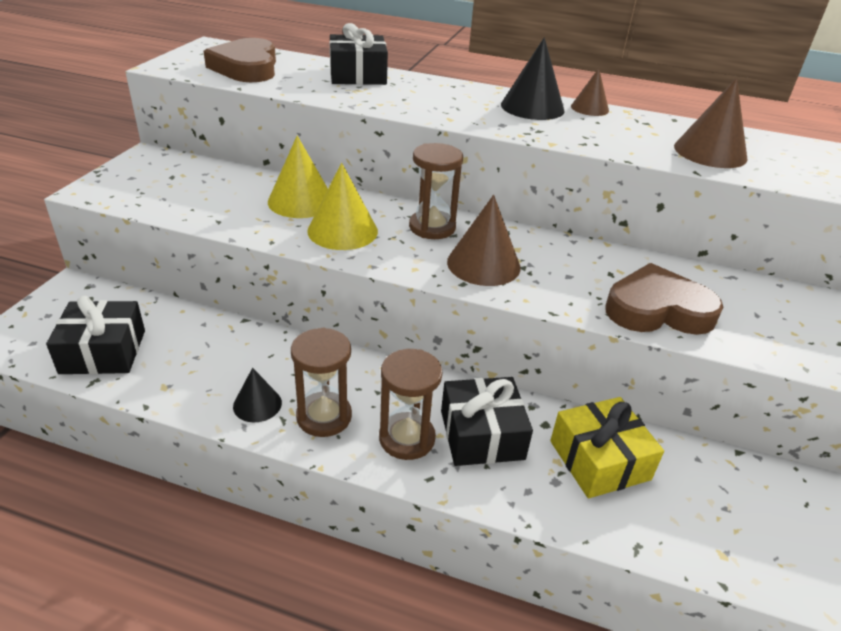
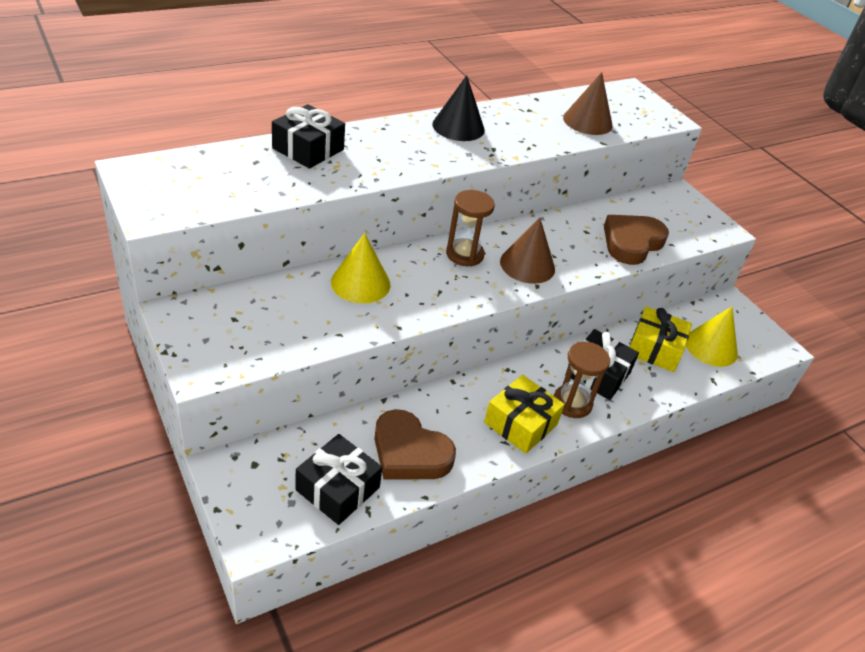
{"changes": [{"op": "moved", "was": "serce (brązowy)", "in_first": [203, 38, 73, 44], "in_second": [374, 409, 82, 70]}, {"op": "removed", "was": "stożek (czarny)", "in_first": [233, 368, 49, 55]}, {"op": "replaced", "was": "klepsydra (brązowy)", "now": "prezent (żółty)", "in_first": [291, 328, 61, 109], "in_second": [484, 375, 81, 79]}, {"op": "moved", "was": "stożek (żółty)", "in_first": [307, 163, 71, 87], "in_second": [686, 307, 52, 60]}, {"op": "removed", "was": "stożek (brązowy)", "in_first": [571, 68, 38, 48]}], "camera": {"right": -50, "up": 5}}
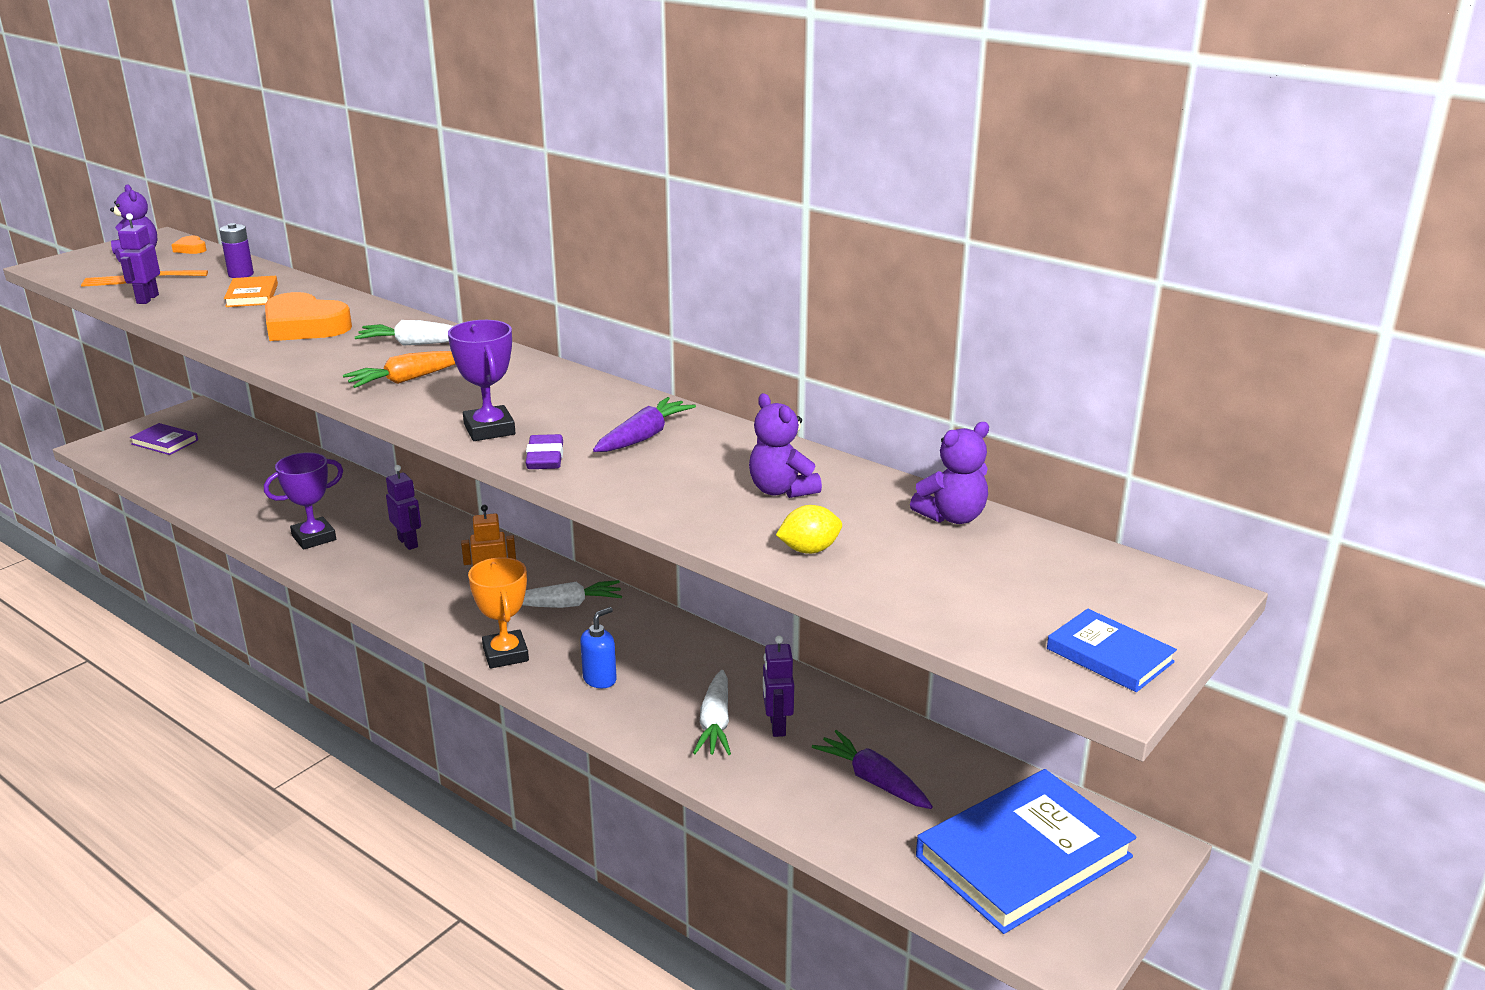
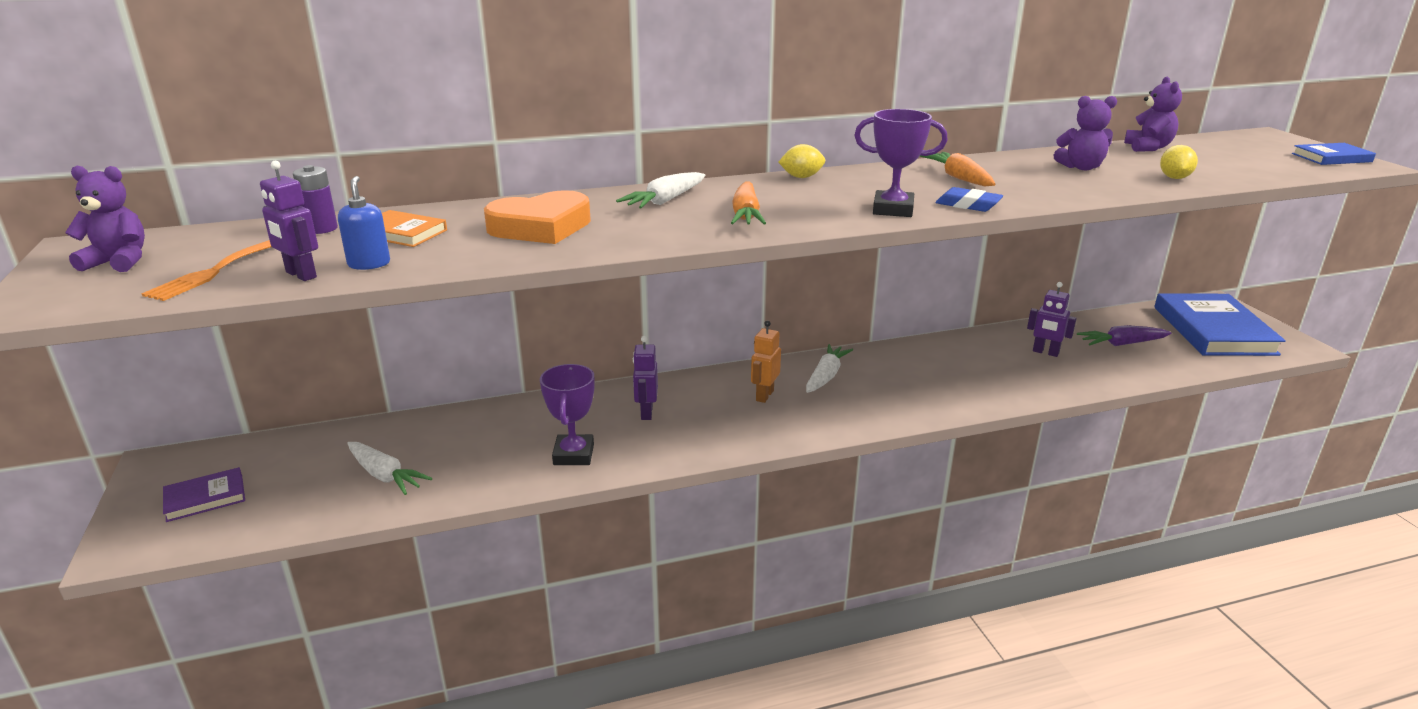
{"changes": [{"op": "removed", "was": "serce (pomarańczowy)", "in_first": [172, 236, 34, 18]}, {"op": "turned", "was": "robot (fioletowy)", "in_first": [386, 465, 35, 85], "in_second": [633, 336, 25, 84], "clockwise": -90}, {"op": "removed", "was": "puchar (pomarańczowy)", "in_first": [468, 557, 61, 112]}, {"op": "recoloured", "was": "gumka do mazania (fioletowy)", "now": "gumka do mazania (niebieski)", "in_first": [526, 434, 37, 35], "in_second": [935, 187, 68, 25]}, {"op": "moved", "was": "dozownik mydła (niebieski)", "in_first": [580, 607, 37, 81], "in_second": [338, 176, 52, 94]}, {"op": "recoloured", "was": "marchewka (fioletowy)", "now": "marchewka (pomarańczowy)", "in_first": [593, 397, 103, 55], "in_second": [919, 152, 77, 34]}, {"op": "moved", "was": "marchewka (biały)", "in_first": [693, 670, 38, 85], "in_second": [347, 442, 85, 53]}, {"op": "added", "now": "cytryna (żółty)", "in_second": [778, 144, 47, 34]}], "camera": {"right": -55, "up": 0}}
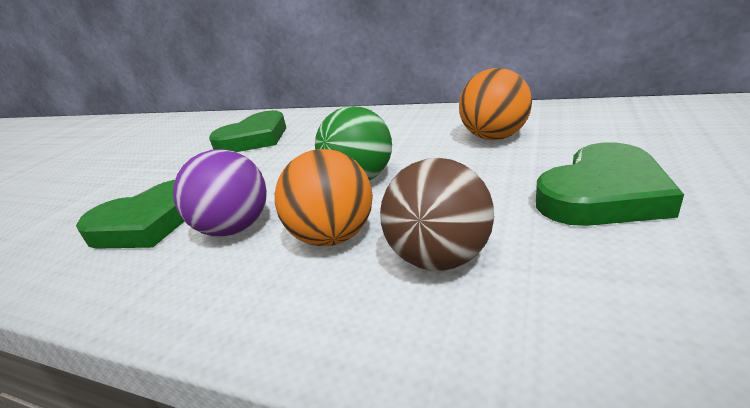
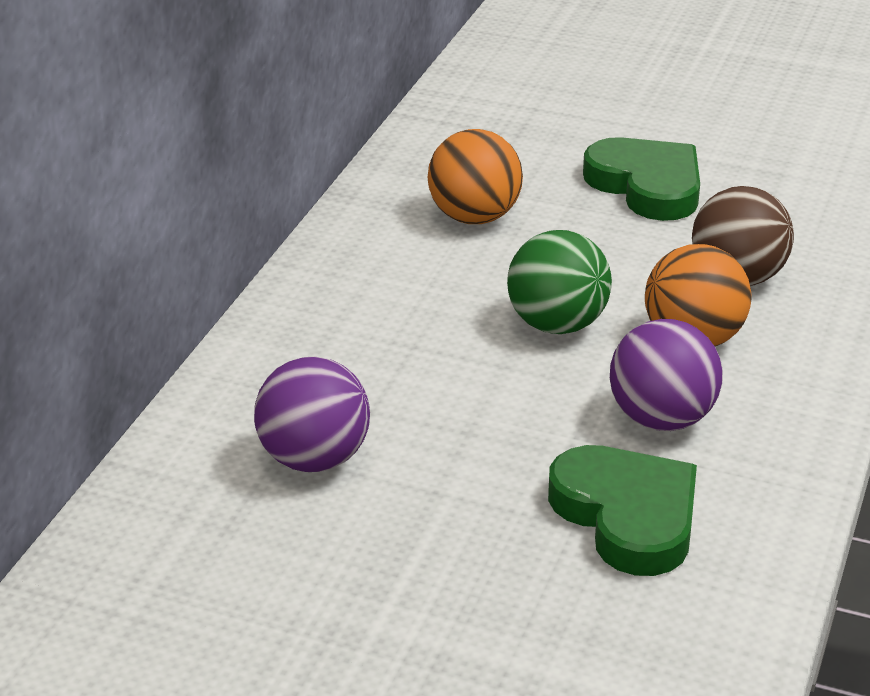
{"changes": [{"op": "replaced", "was": "serce (zielony)", "now": "piłka (fioletowy)", "in_first": [209, 110, 77, 42], "in_second": [254, 357, 116, 115]}], "camera": {"right": -95, "up": 5}}
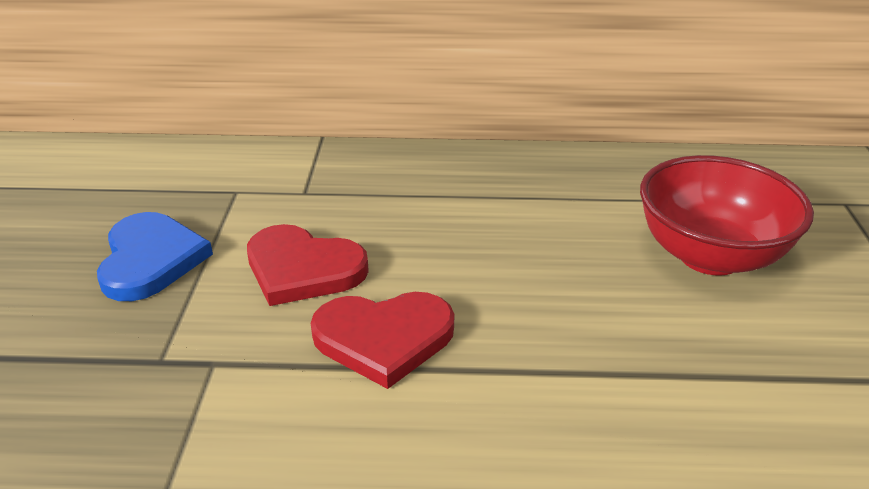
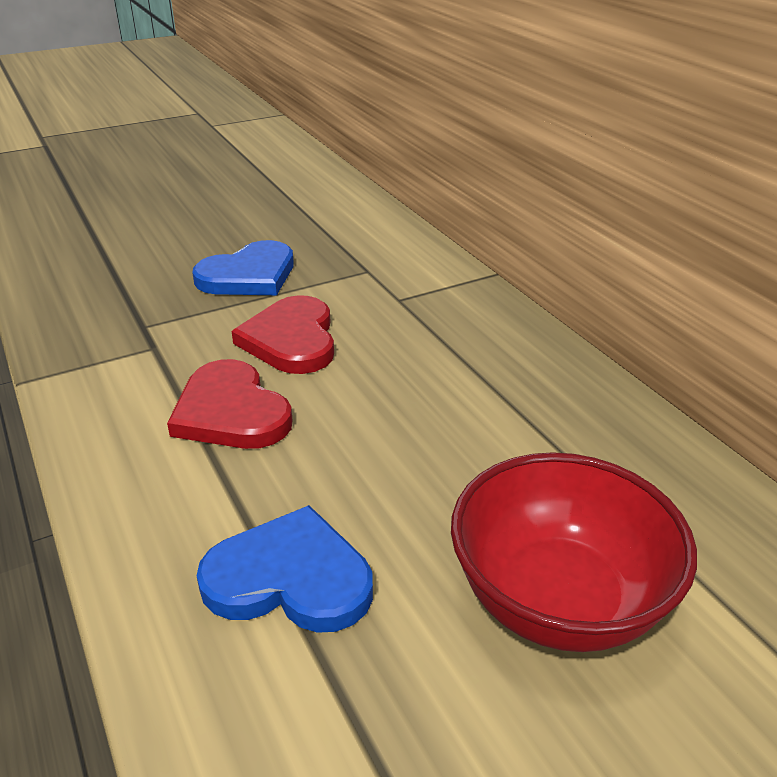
{"changes": [{"op": "added", "now": "serce (niebieski)", "in_second": [197, 505, 176, 128]}], "camera": {"right": 60, "up": 0}}
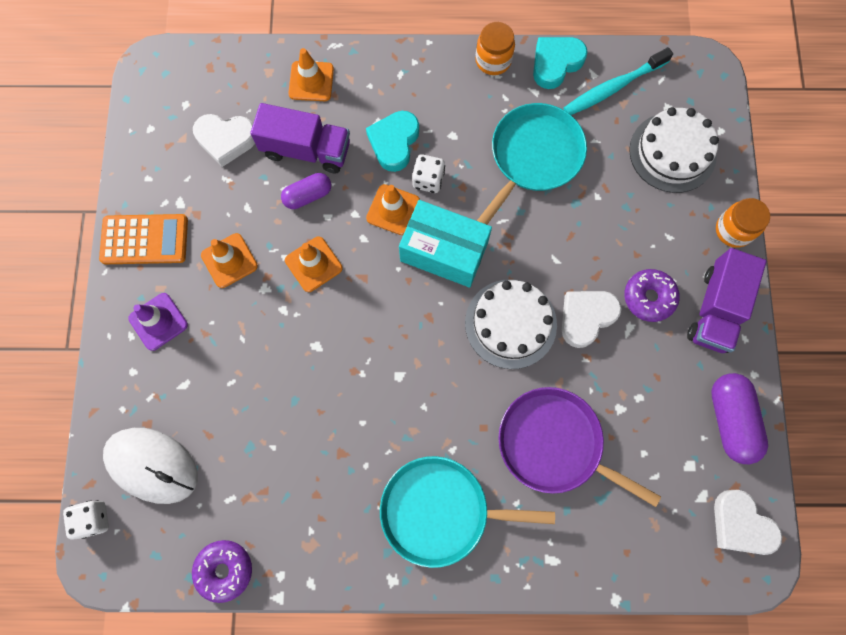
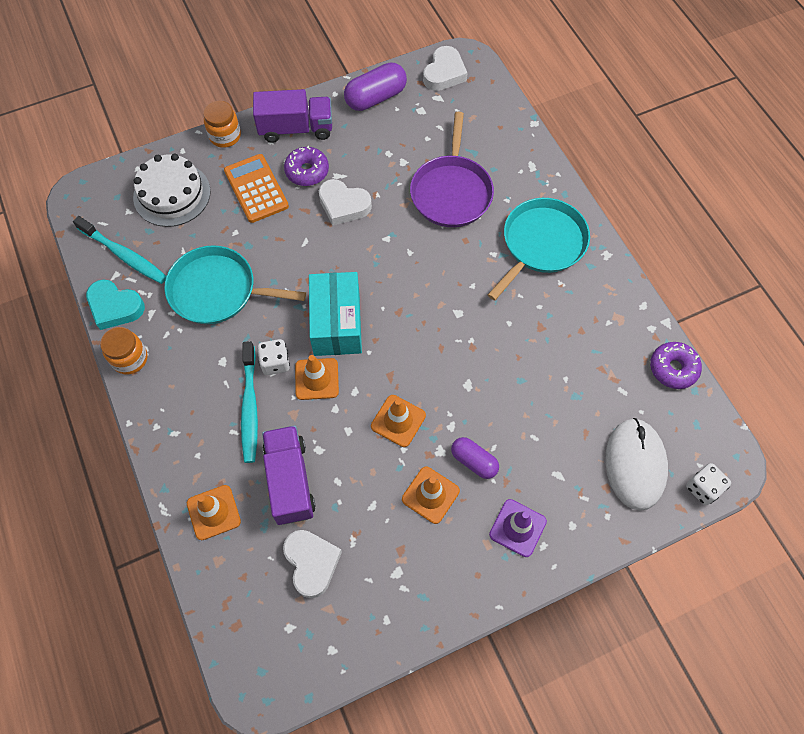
{"changes": [{"op": "moved", "was": "kalkulator (pomarańczowy)", "in_first": [99, 214, 89, 50], "in_second": [224, 154, 65, 69]}, {"op": "moved", "was": "kapsułka (fioletowy)", "in_first": [281, 173, 50, 36], "in_second": [451, 437, 48, 42]}, {"op": "replaced", "was": "serce (turkusowy)", "now": "szczoteczka do zębów (turkusowy)", "in_first": [366, 111, 53, 61], "in_second": [241, 341, 17, 122]}, {"op": "turned", "was": "patelnia (turkusowy)", "in_first": [380, 456, 175, 112], "in_second": [488, 198, 102, 103], "clockwise": -120}, {"op": "removed", "was": "tort (biały)", "in_first": [465, 279, 92, 90]}], "camera": {"right": -115, "up": -10}}
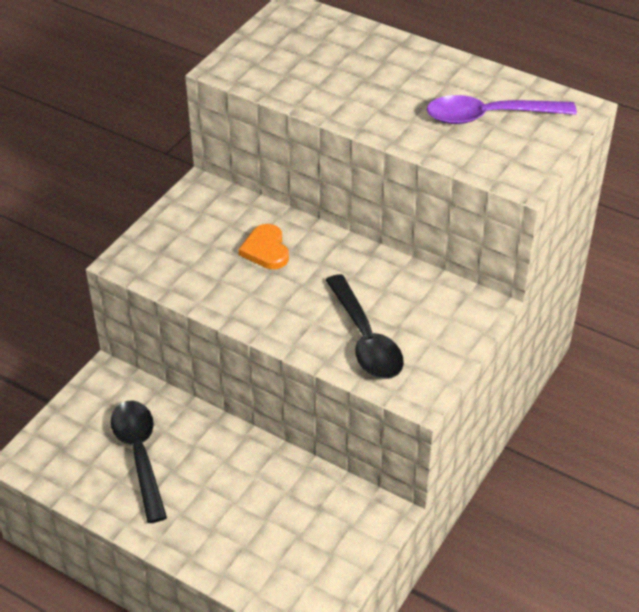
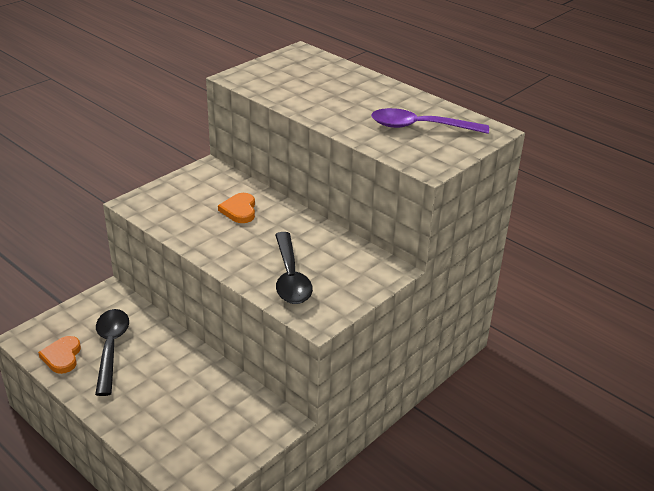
{"changes": [{"op": "added", "now": "serce (pomarańczowy)", "in_second": [38, 336, 43, 38]}], "camera": {"right": 10, "up": -10}}
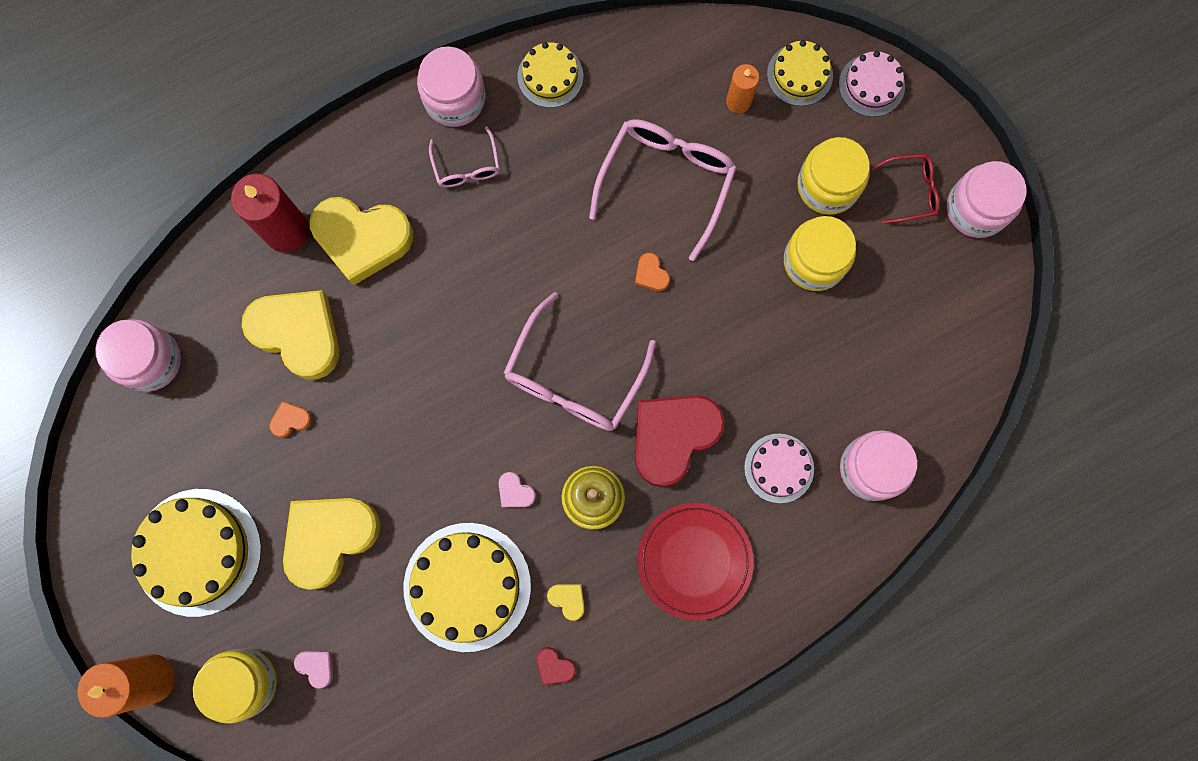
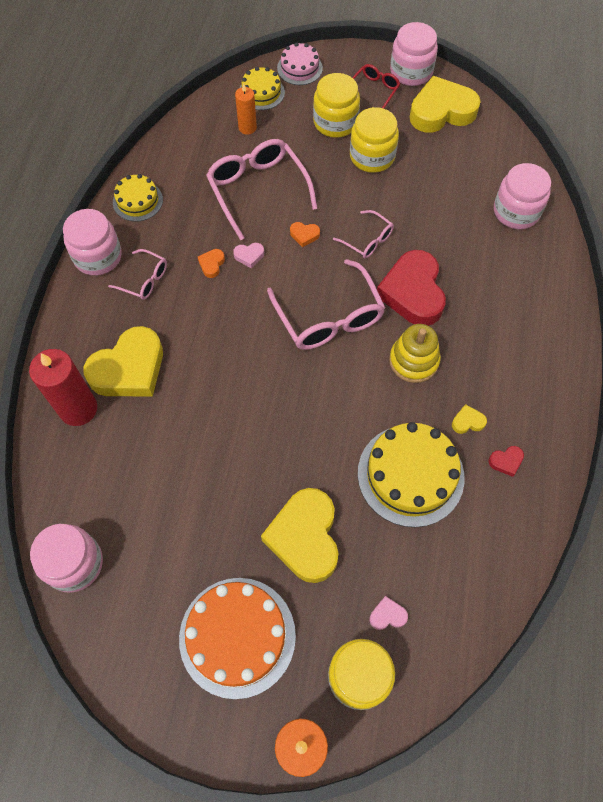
{"changes": [{"op": "recoloured", "was": "tort (żółty)", "now": "tort (pomarańczowy)", "in_first": [131, 489, 130, 128], "in_second": [179, 578, 117, 121]}, {"op": "moved", "was": "serce (żółty)", "in_first": [242, 290, 97, 90], "in_second": [410, 76, 71, 57]}, {"op": "moved", "was": "serce (pomarańczowy)", "in_first": [269, 401, 43, 36], "in_second": [198, 249, 27, 29]}, {"op": "moved", "was": "serce (różowy)", "in_first": [499, 472, 37, 35], "in_second": [233, 243, 31, 25]}, {"op": "removed", "was": "talerz (czerwony)", "in_first": [637, 503, 117, 118]}, {"op": "removed", "was": "tort (różowy)", "in_first": [744, 434, 70, 69]}, {"op": "added", "now": "okulary (różowy)", "in_second": [333, 210, 61, 48]}], "camera": {"right": -50, "up": -15}}
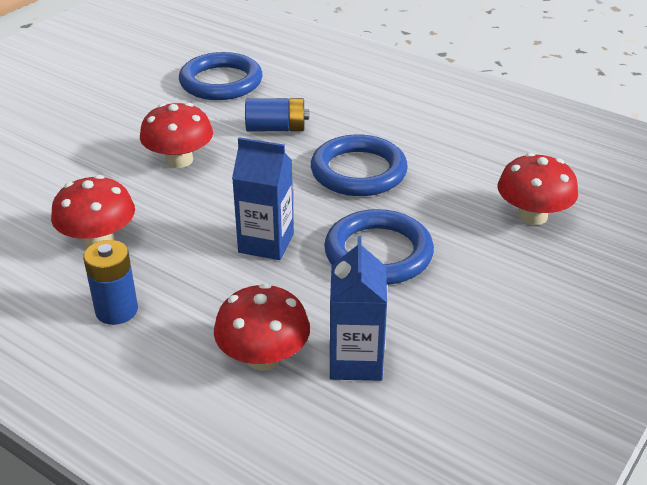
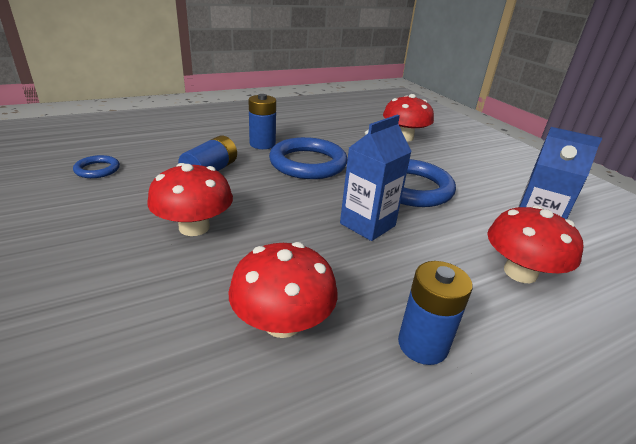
{"changes": [{"op": "resized", "was": "pierścień (niebieski)", "in_first": [179, 52, 84, 48], "in_second": [73, 155, 47, 23], "ratio": 0.49}, {"op": "added", "now": "bateria (niebieski)", "in_second": [249, 94, 27, 55]}], "camera": {"right": -65, "up": -5}}
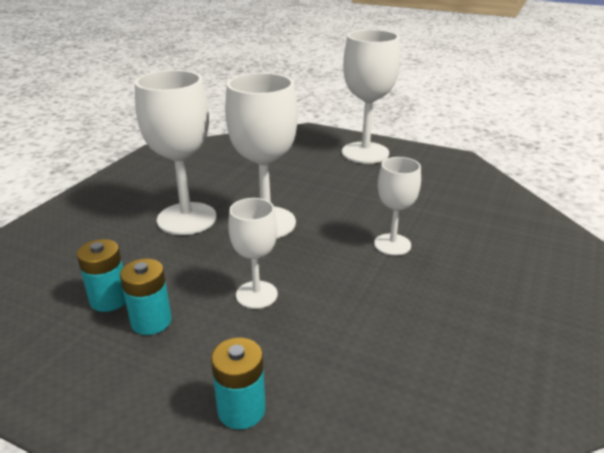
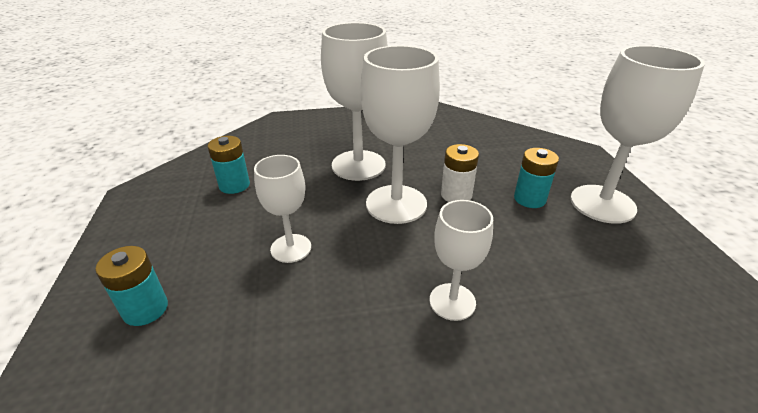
{"changes": [{"op": "moved", "was": "bateria (turkusowy)", "in_first": [120, 259, 52, 76], "in_second": [514, 148, 45, 60]}, {"op": "added", "now": "bateria (biały)", "in_second": [441, 144, 38, 58]}], "camera": {"right": 55, "up": 5}}
